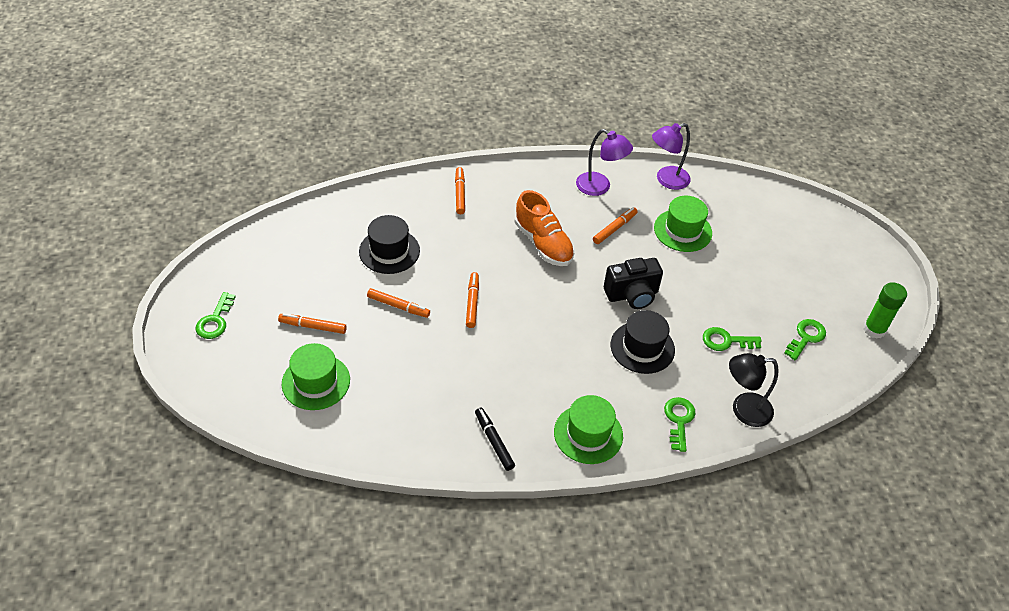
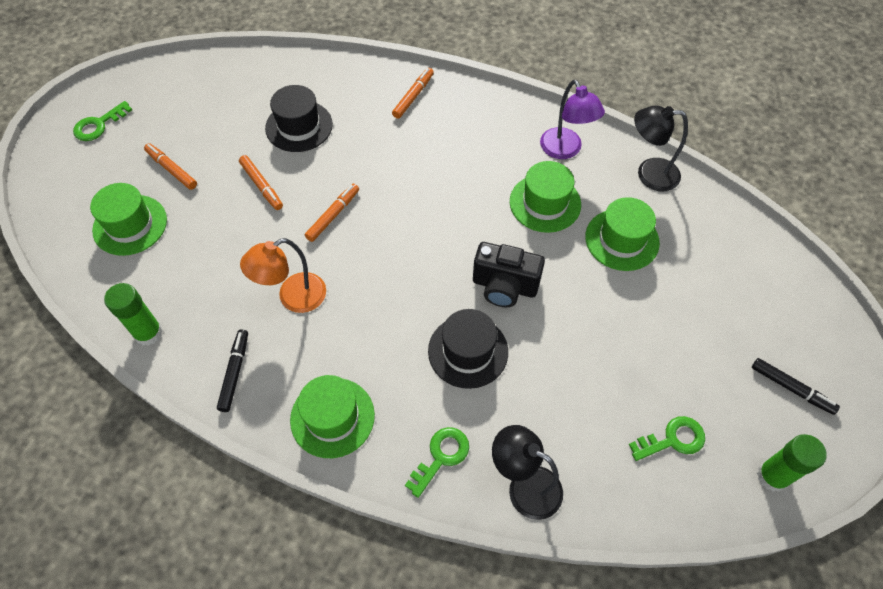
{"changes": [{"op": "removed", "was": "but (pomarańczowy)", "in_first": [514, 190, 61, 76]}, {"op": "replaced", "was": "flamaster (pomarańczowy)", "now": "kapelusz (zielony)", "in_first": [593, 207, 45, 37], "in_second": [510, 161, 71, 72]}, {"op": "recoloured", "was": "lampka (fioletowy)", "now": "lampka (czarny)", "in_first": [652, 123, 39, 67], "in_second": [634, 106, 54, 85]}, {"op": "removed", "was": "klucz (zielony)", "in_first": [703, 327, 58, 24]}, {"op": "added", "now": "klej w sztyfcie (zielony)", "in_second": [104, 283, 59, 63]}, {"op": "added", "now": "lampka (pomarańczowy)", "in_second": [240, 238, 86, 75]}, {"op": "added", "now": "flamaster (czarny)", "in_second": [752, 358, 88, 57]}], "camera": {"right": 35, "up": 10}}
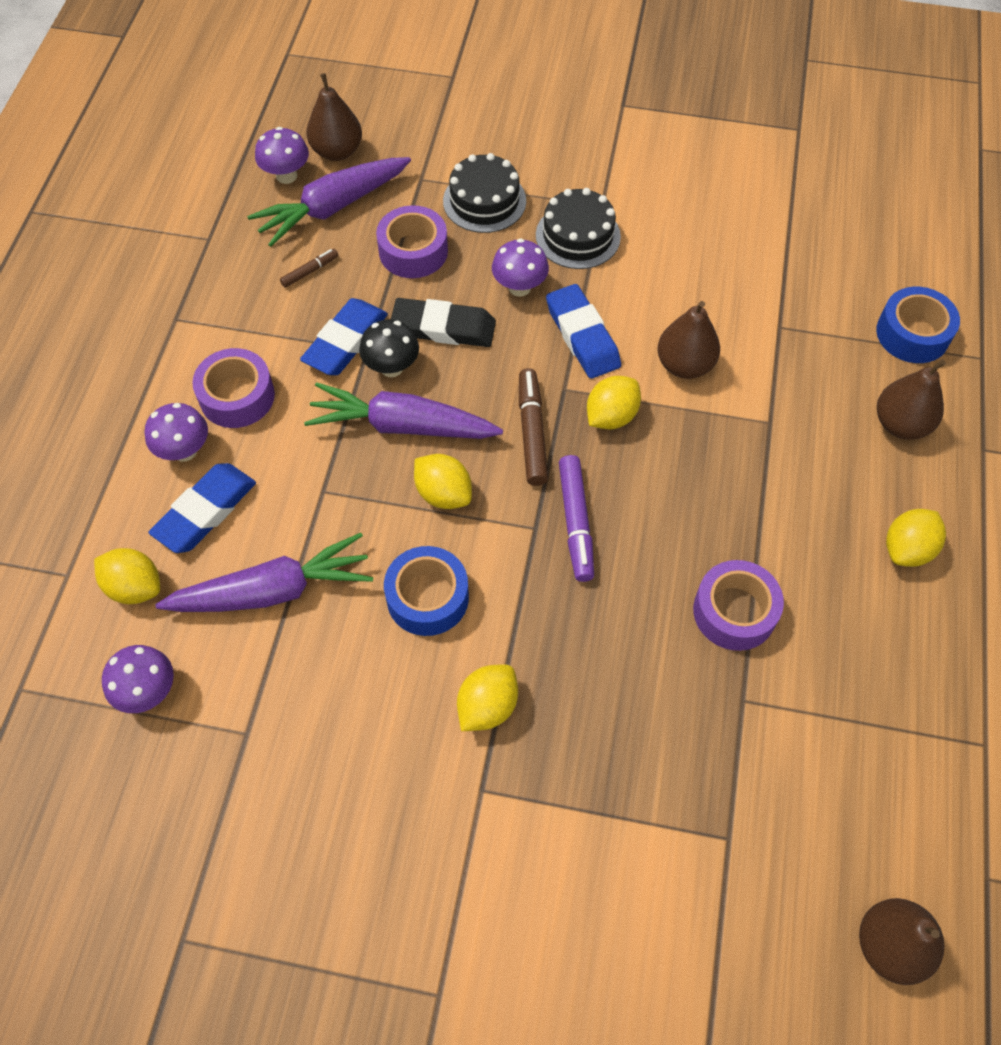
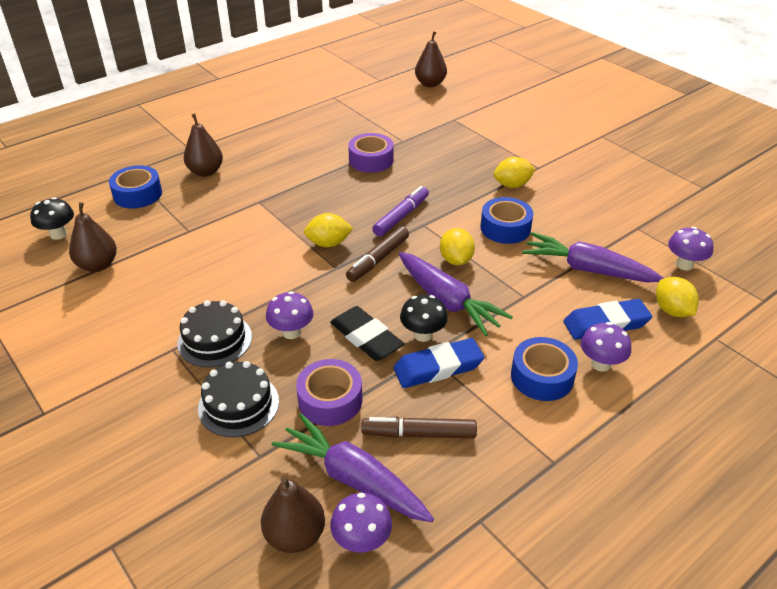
{"changes": [{"op": "recoloured", "was": "taśma klejąca (fioletowy)", "now": "taśma klejąca (niebieski)", "in_first": [192, 348, 83, 80], "in_second": [511, 337, 67, 64]}, {"op": "turned", "was": "marchewka (fioletowy)", "in_first": [247, 157, 164, 90], "in_second": [272, 414, 162, 108], "clockwise": -150}, {"op": "resized", "was": "flamaster (brązowy)", "in_first": [280, 249, 58, 39], "in_second": [361, 417, 116, 21], "ratio": 1.83}, {"op": "removed", "was": "gumka do mazania (niebieski)", "in_first": [546, 284, 75, 95]}, {"op": "moved", "was": "gruszka (brązowy)", "in_first": [657, 301, 63, 78], "in_second": [69, 202, 48, 70]}, {"op": "removed", "was": "cytryna (żółty)", "in_first": [886, 509, 60, 58]}, {"op": "added", "now": "grzyb (czarny)", "in_second": [30, 197, 44, 43]}], "camera": {"right": -140, "up": -20}}
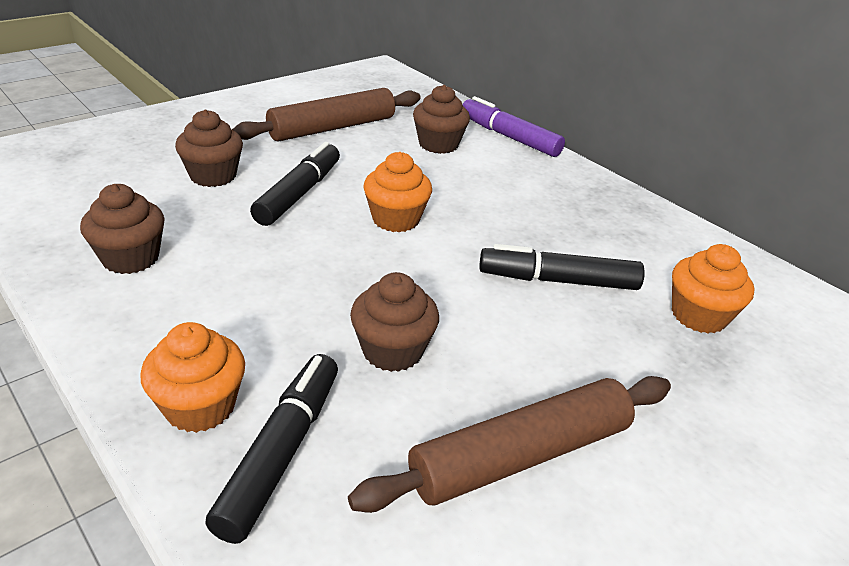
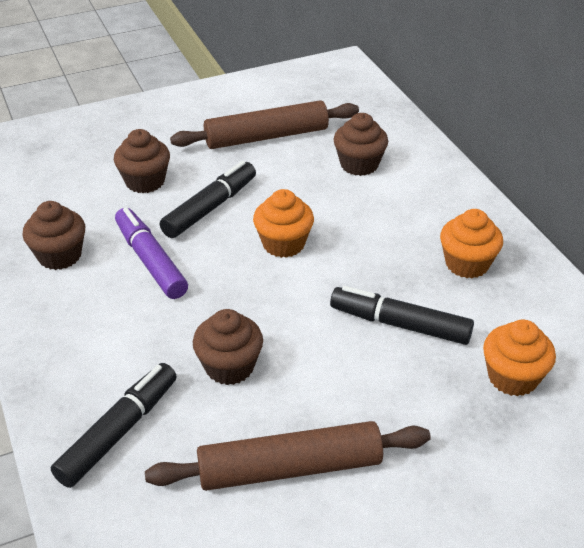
{"changes": [{"op": "moved", "was": "muffinka (pomarańczowy)", "in_first": [140, 322, 105, 111], "in_second": [440, 209, 63, 69]}, {"op": "moved", "was": "flamaster (fioletowy)", "in_first": [463, 96, 102, 61], "in_second": [115, 207, 73, 92]}], "camera": {"right": 20, "up": 5}}
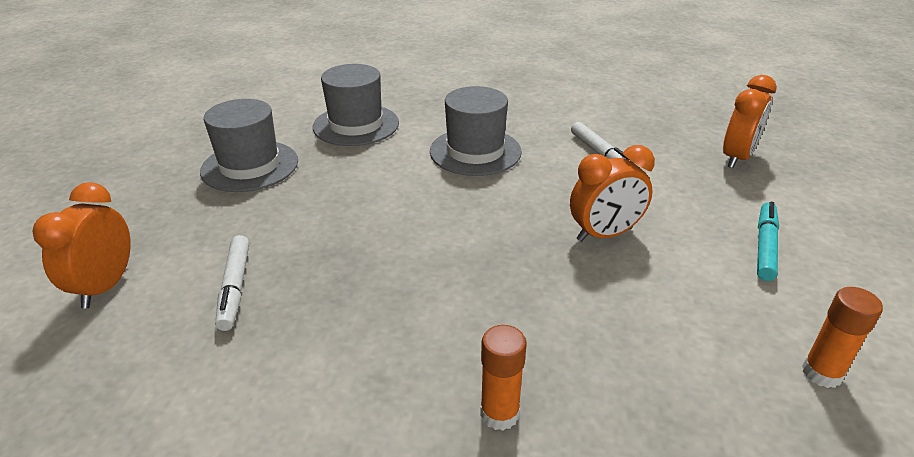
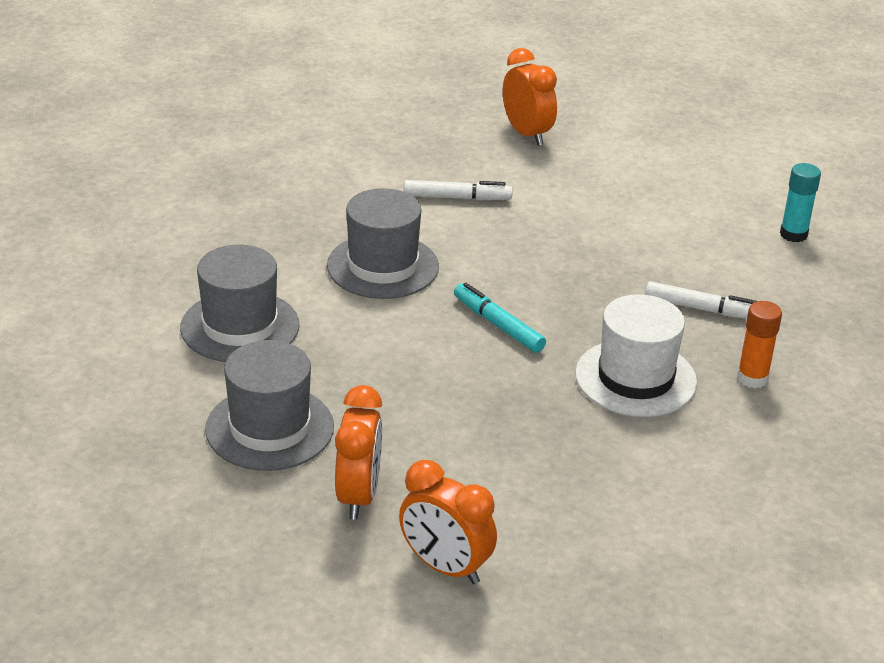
{"changes": [{"op": "moved", "was": "flamaster (biały)", "in_first": [215, 235, 34, 96], "in_second": [645, 281, 112, 38]}, {"op": "moved", "was": "budzik (pomarańczowy)", "in_first": [570, 145, 85, 97], "in_second": [335, 385, 47, 135]}, {"op": "moved", "was": "flamaster (turkusowy)", "in_first": [757, 202, 22, 79], "in_second": [454, 283, 92, 70]}, {"op": "recoloured", "was": "klej w sztyfcie (pomarańczowy)", "now": "klej w sztyfcie (turkusowy)", "in_first": [802, 287, 81, 101], "in_second": [780, 163, 41, 80]}, {"op": "added", "now": "kapelusz (biały)", "in_second": [575, 294, 122, 123]}], "camera": {"right": -65, "up": 0}}
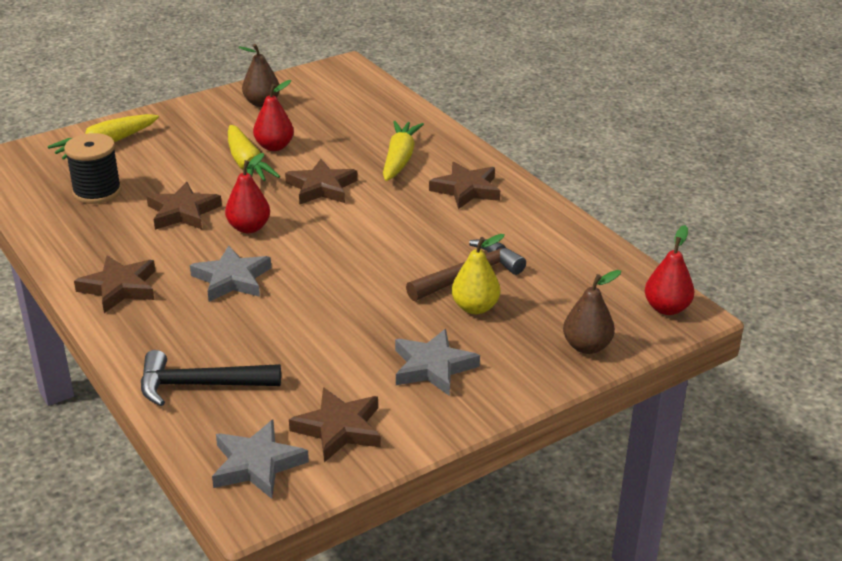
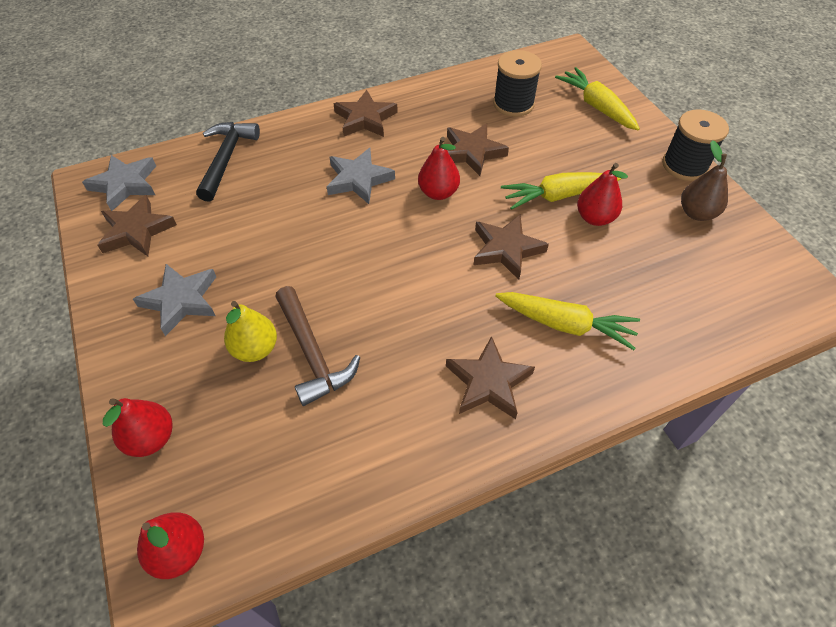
{"changes": [{"op": "recoloured", "was": "gruszka (brązowy)", "now": "gruszka (czerwony)", "in_first": [563, 270, 58, 84], "in_second": [103, 398, 70, 59]}, {"op": "added", "now": "szpulka (czarny)", "in_second": [662, 109, 67, 72]}], "camera": {"right": 100, "up": 20}}
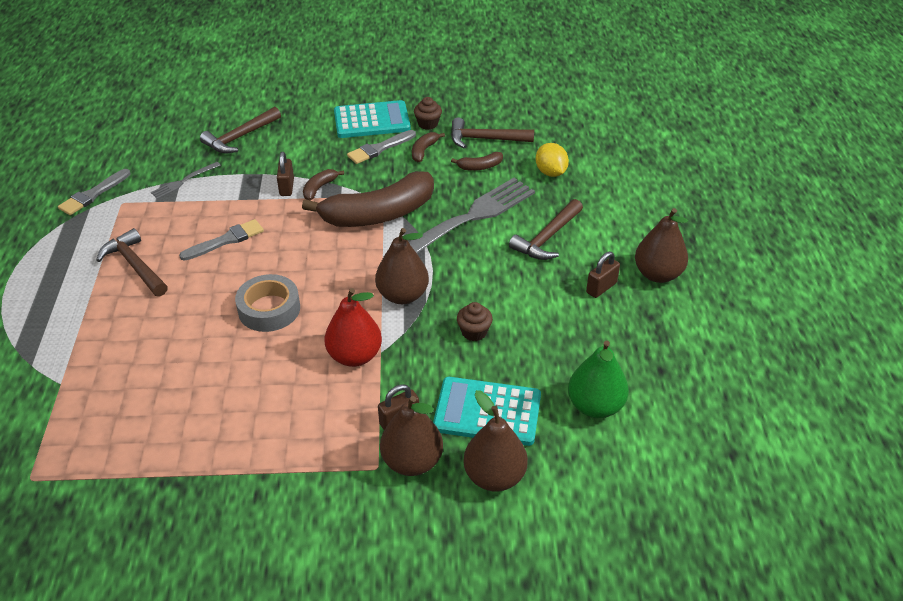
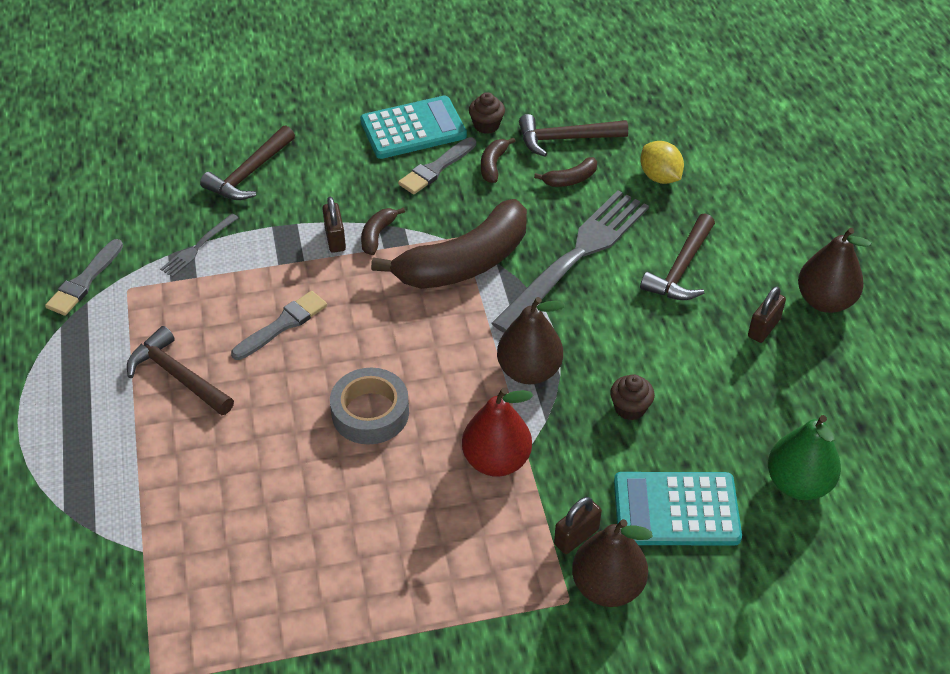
{"changes": [{"op": "removed", "was": "gruszka (brązowy)", "in_first": [463, 390, 65, 101]}], "camera": {"right": -10, "up": 5}}
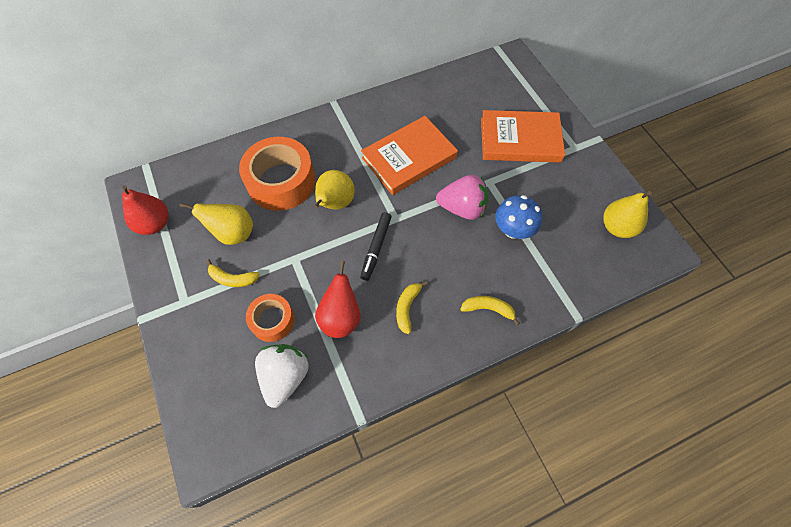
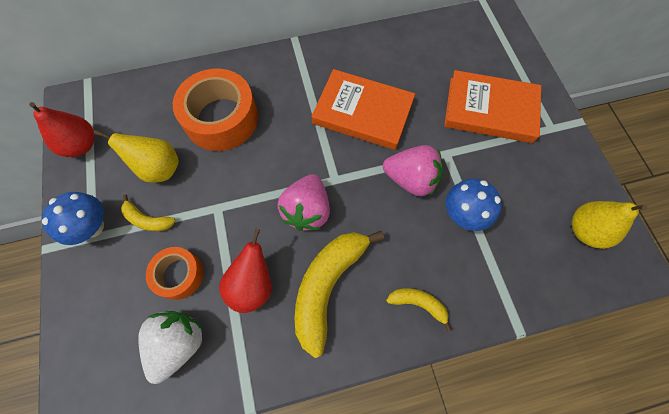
{"changes": [{"op": "removed", "was": "gruszka (żółty)", "in_first": [314, 170, 41, 40]}, {"op": "replaced", "was": "flamaster (czarny)", "now": "truskawka (różowy)", "in_first": [360, 212, 32, 69], "in_second": [278, 174, 52, 57]}, {"op": "turned", "was": "książka (pomarańczowy)", "in_first": [361, 116, 97, 79], "in_second": [312, 69, 103, 81], "clockwise": 45}, {"op": "resized", "was": "banan (żółty)", "in_first": [396, 281, 32, 53], "in_second": [294, 231, 90, 127], "ratio": 2.05}, {"op": "added", "now": "grzyb (niebieski)", "in_second": [42, 192, 62, 53]}], "camera": {"right": 10, "up": 5}}
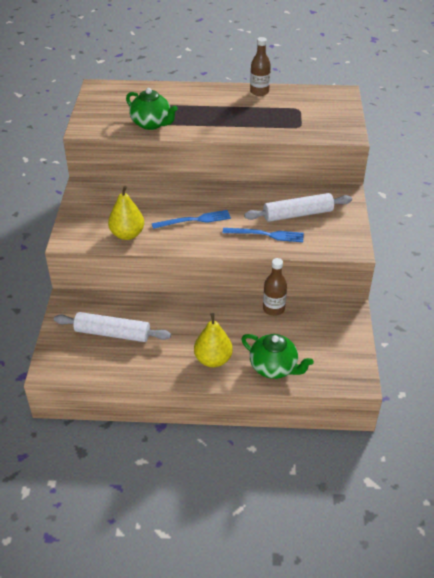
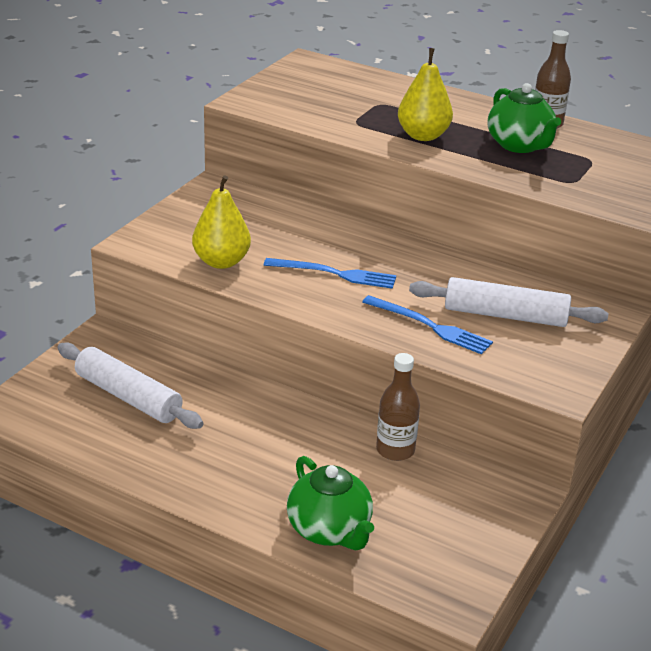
{"changes": [{"op": "moved", "was": "imbryk (zielony)", "in_first": [126, 88, 52, 42], "in_second": [488, 83, 73, 70]}, {"op": "moved", "was": "gruszka (żółty)", "in_first": [194, 313, 39, 54], "in_second": [398, 48, 55, 93]}], "camera": {"right": 25, "up": -10}}
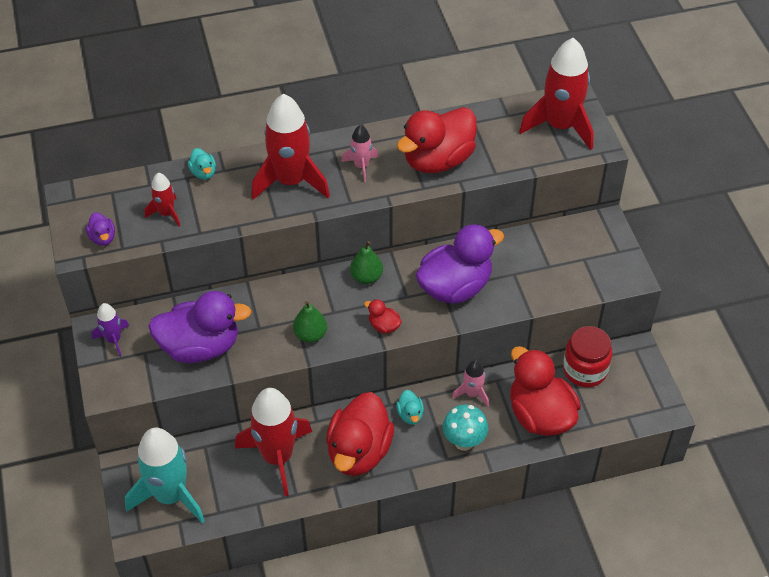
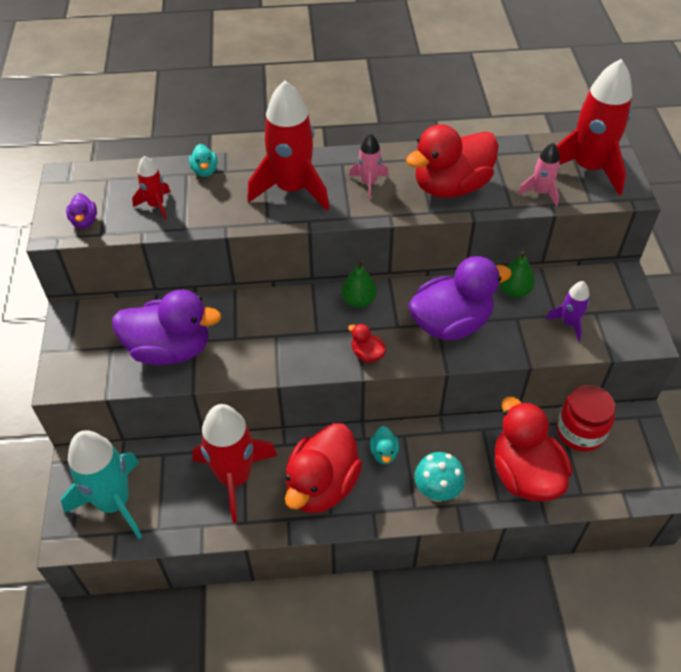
{"changes": [{"op": "moved", "was": "rakieta (fioletowy)", "in_first": [92, 303, 37, 54], "in_second": [546, 281, 43, 60]}, {"op": "moved", "was": "gruszka (zielony)", "in_first": [293, 301, 34, 42], "in_second": [499, 251, 36, 47]}, {"op": "moved", "was": "rakieta (różowy)", "in_first": [452, 360, 37, 47], "in_second": [518, 143, 42, 63]}], "camera": {"right": 10, "up": 0}}
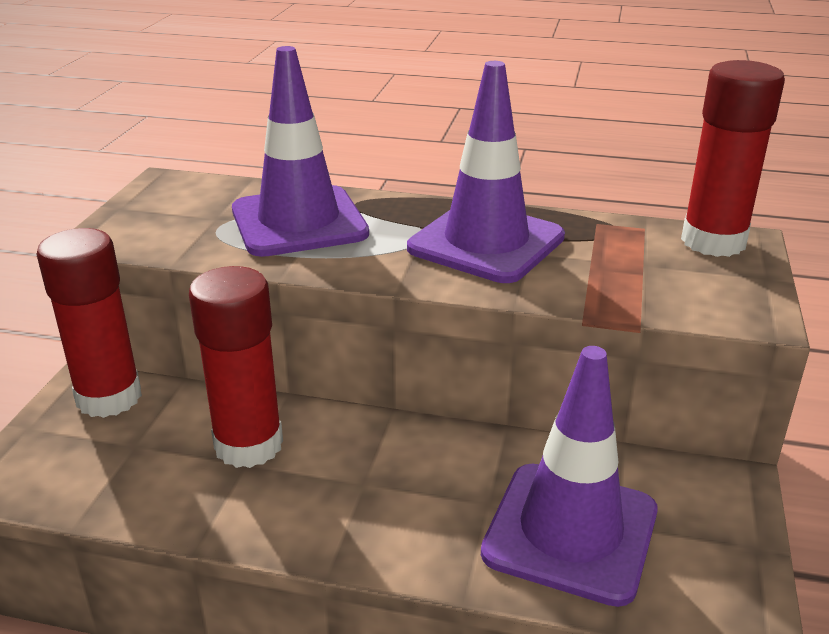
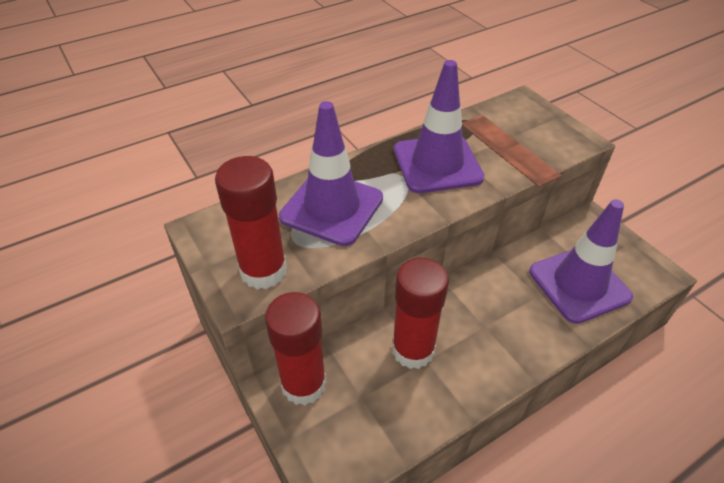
{"changes": [{"op": "moved", "was": "klej w sztyfcie (czerwony)", "in_first": [681, 60, 104, 197], "in_second": [215, 156, 72, 133]}], "camera": {"right": -45, "up": 15}}
